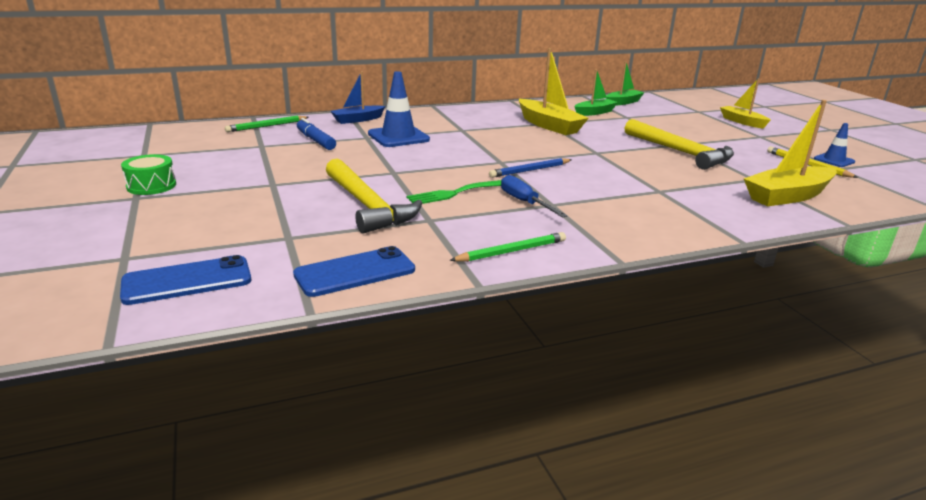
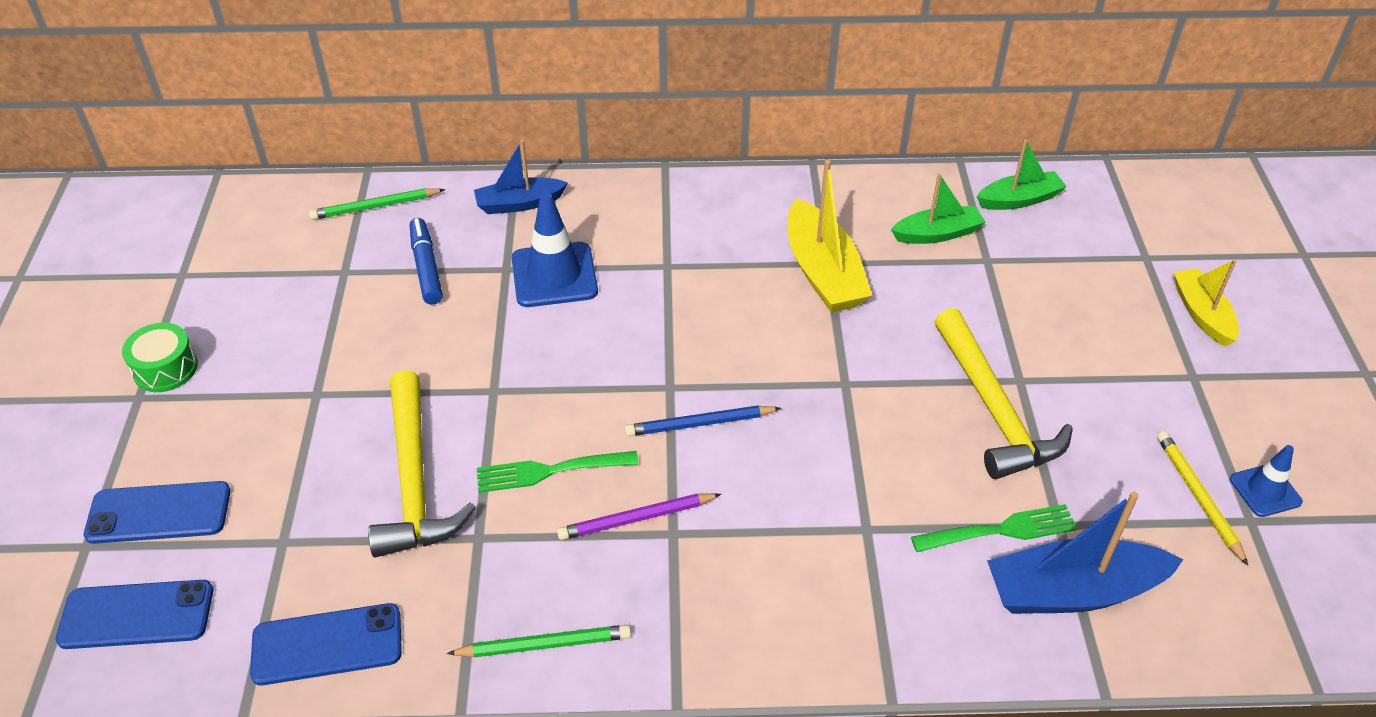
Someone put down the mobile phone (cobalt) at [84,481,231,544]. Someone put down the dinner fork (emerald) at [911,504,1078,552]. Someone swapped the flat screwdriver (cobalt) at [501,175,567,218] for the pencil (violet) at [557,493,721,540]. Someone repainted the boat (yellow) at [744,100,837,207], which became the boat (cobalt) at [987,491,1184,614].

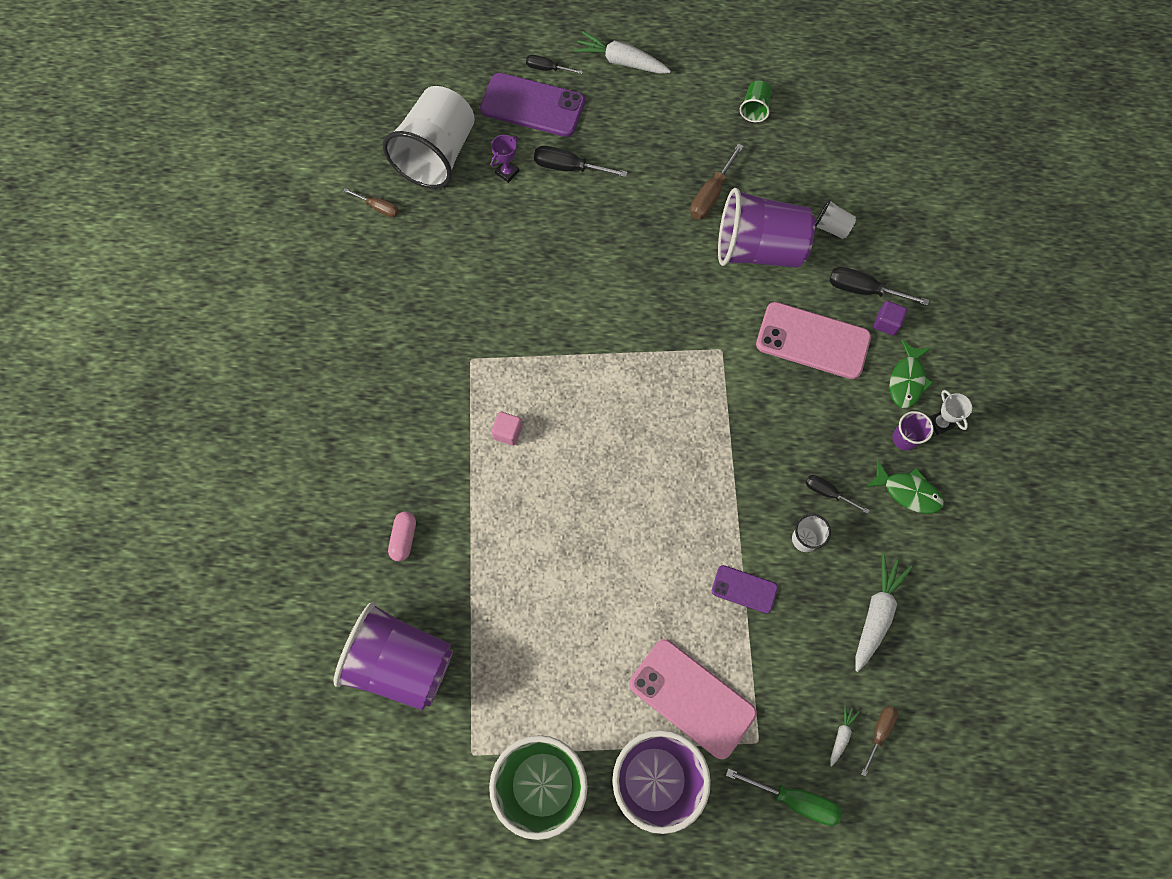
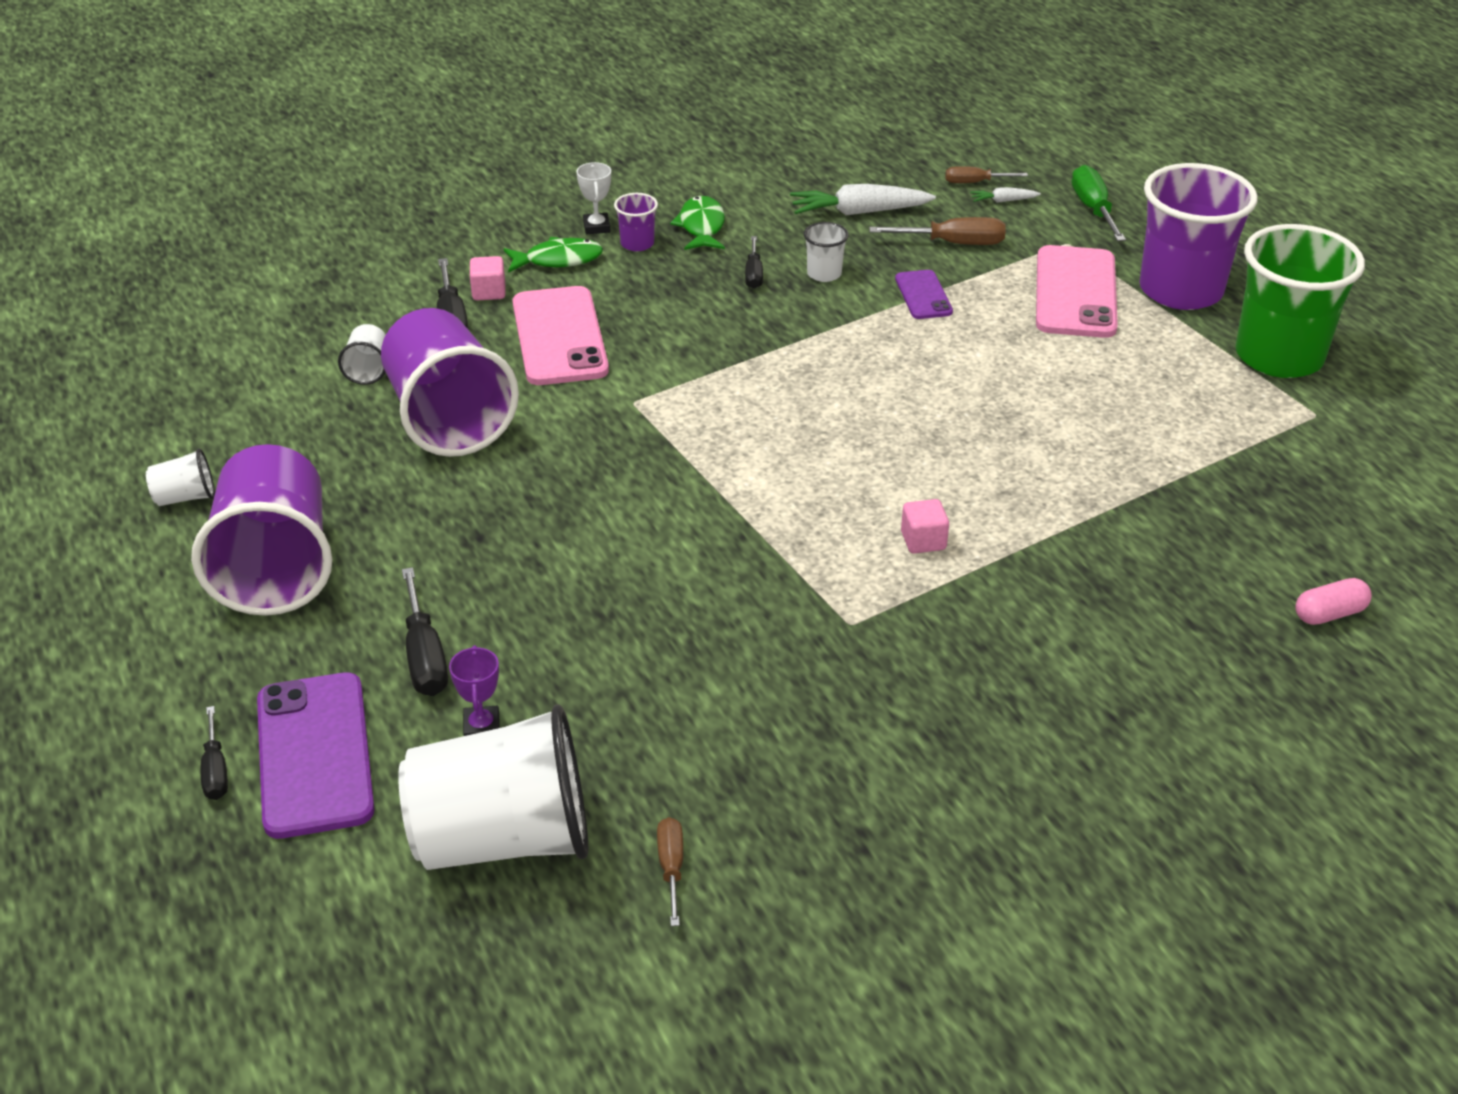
Someone took away the toy carrot (snow-white) at [573,31,671,74]. Someone carried the cup (violet) from [333,602,453,711] to [191,444,333,616]. Someone carried the capsule (rose-pink) from [388,511,416,561] to [1295,578,1372,625]. Someone carried the flat screwdriver (brown) from [690,144,744,219] to [869,217,1006,245]. Someone repainted the cup (emerald) at [740,80,772,122], which became the cup (snow-white) at [146,449,215,506]. Someone repainted the cube (violet) at [874,301,907,336], which became the cube (rose-pink) at [470,256,506,300]. Someone rotated the trophy (violet) at [491,135,519,183] by 75 degrees clockwise. Someone rotated the trophy (snow-white) at [929,390,972,435] by 45 degrees counterclockwise.

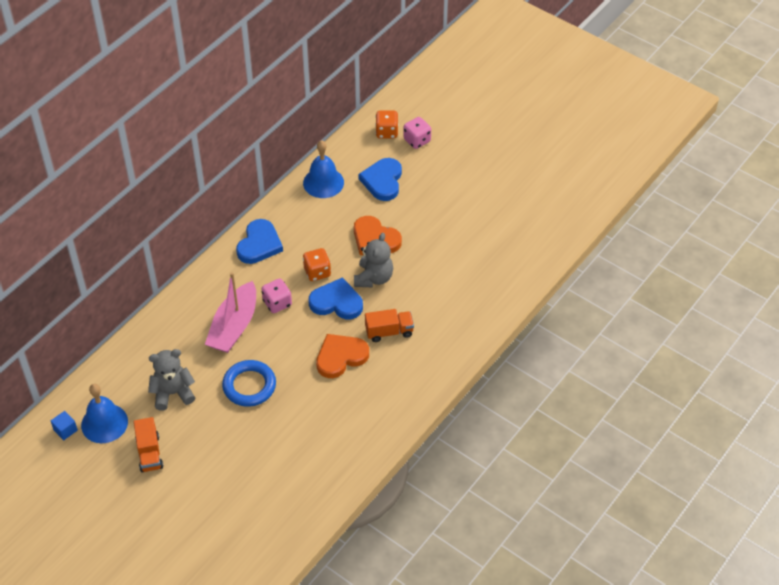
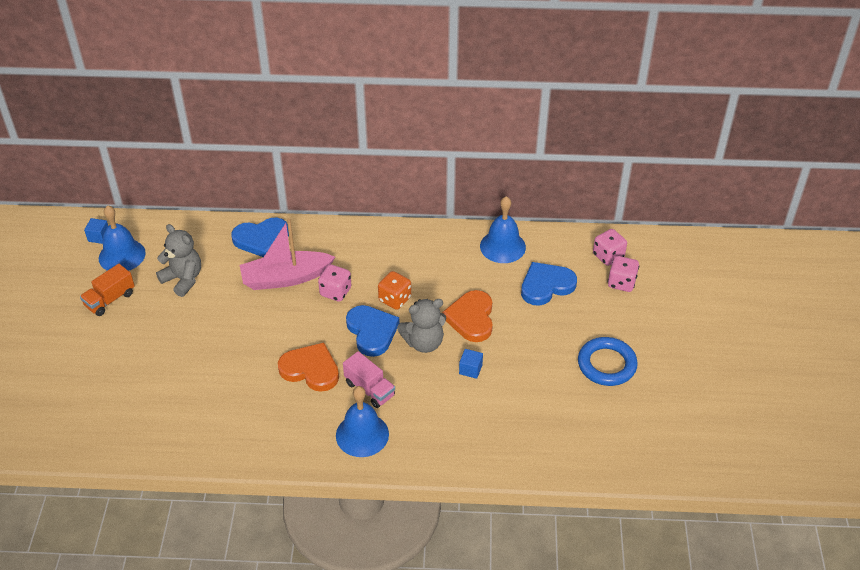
Someone put down the hand bell (cobalt) at [336,386,389,457]. Someone put down the cube (cobalt) at [459,349,483,379]. Someone carried the ring (cobalt) from [222,360,276,407] to [578,337,638,386]. Someone carried the love heart (cobalt) from [236,219,283,264] to [231,218,289,257]. Someone repainted the toy truck (orange-coloured) at [365,309,414,342], which became the toy truck (rose-pink) at [343,351,395,408]. Someone repainted the game die (orange-coloured) at [375,111,399,139], which became the game die (rose-pink) at [593,229,627,266].

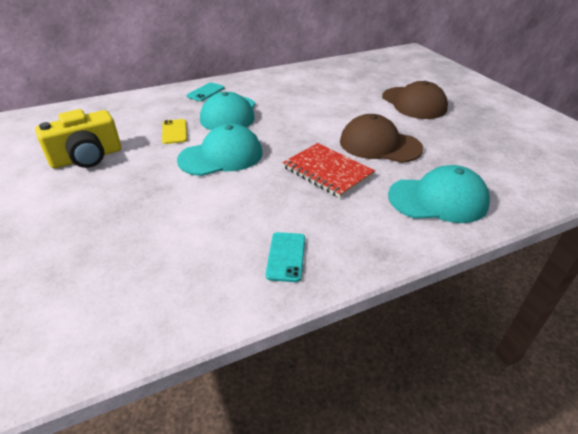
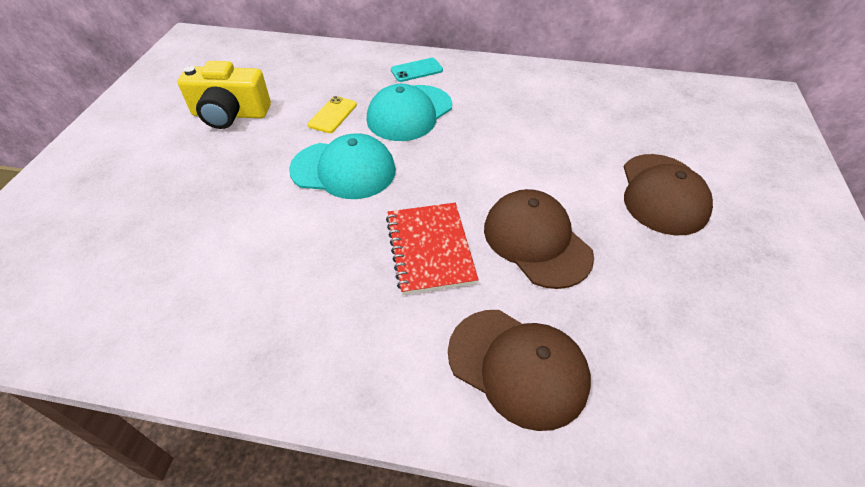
Someone took away the mobile phone (turquoise) at [266,232,305,282]. Someone repainted the baseball cap (turquoise) at [388,165,490,223], which became the baseball cap (brown) at [448,310,591,431].

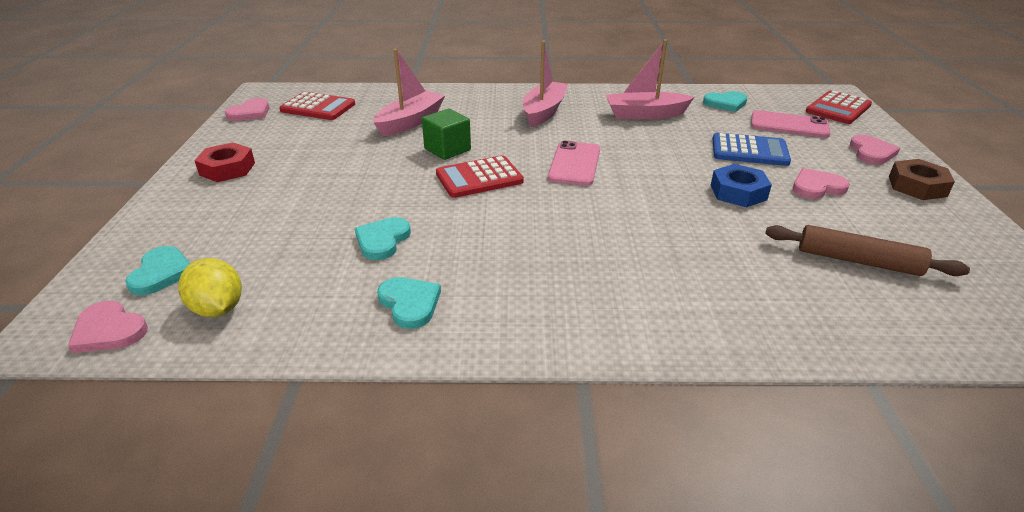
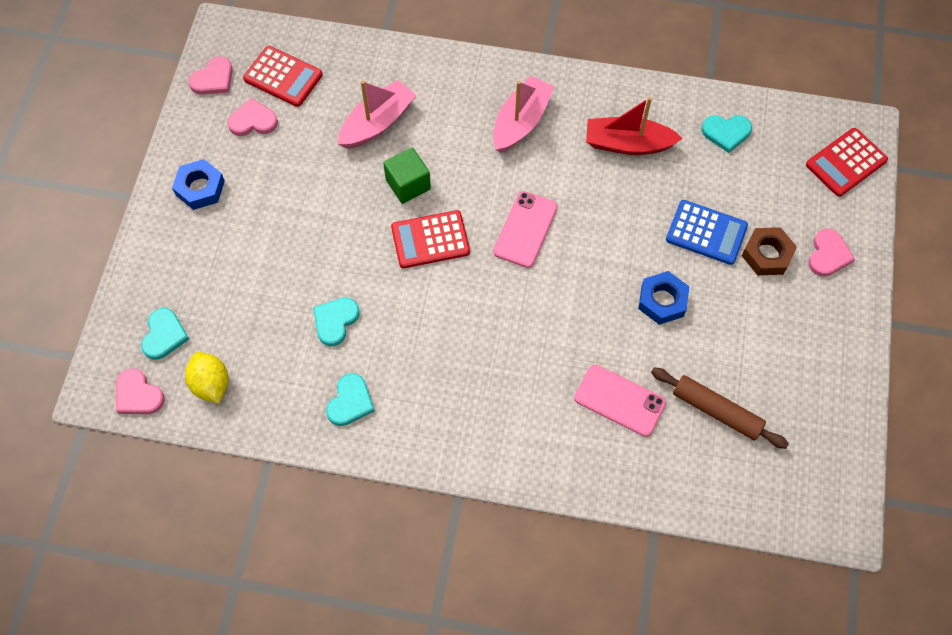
Someone carried the mobile phone (rose-pink) from [751,110,830,138] to [574,365,666,437]. Someone carried the love heart (rose-pink) from [793,168,850,199] to [227,98,278,136]. Someone carried the hex nut (brown) from [889,159,955,200] to [742,227,797,275]. Someone repainted the hex nut (scarlet) at [194,143,255,182], which became the hex nut (cobalt) at [172,159,225,210]. Someone repainted the boat (rose-pink) at [606,40,695,119], which became the boat (scarlet) at [586,97,683,155]. Someone rotated the love heart (turquoise) at [377,277,441,329] by 45 degrees clockwise.

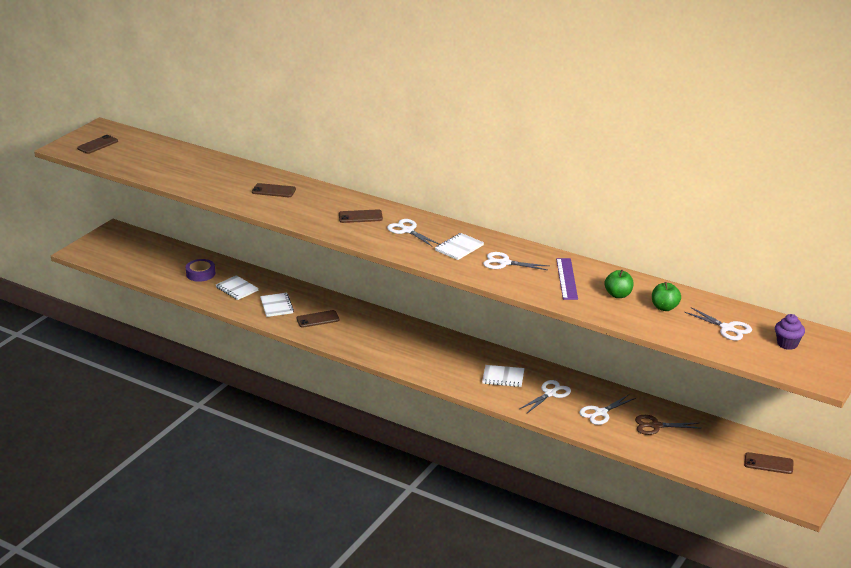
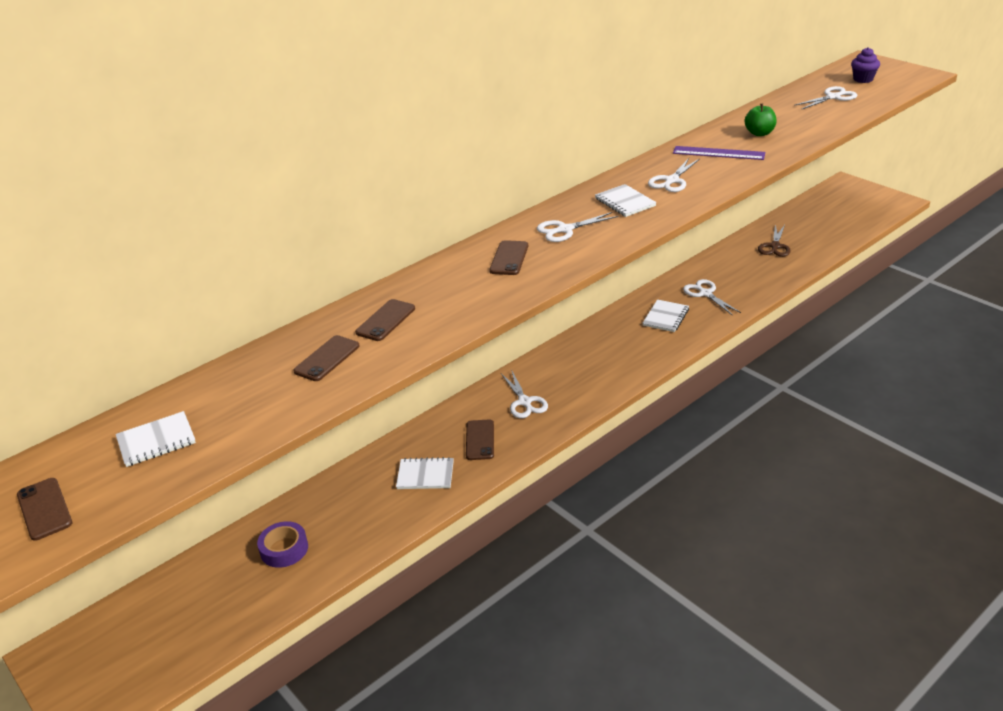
Someone took away the apple fruit (emerald) at [652,282,681,311]. Someone carried the notebook (snow-white) from [216,275,259,300] to [116,411,196,467]. Someone carried the shears (snow-white) from [579,394,636,425] to [501,371,548,418]. Someone carried the mobile phone (brown) from [744,452,794,474] to [293,335,360,381].

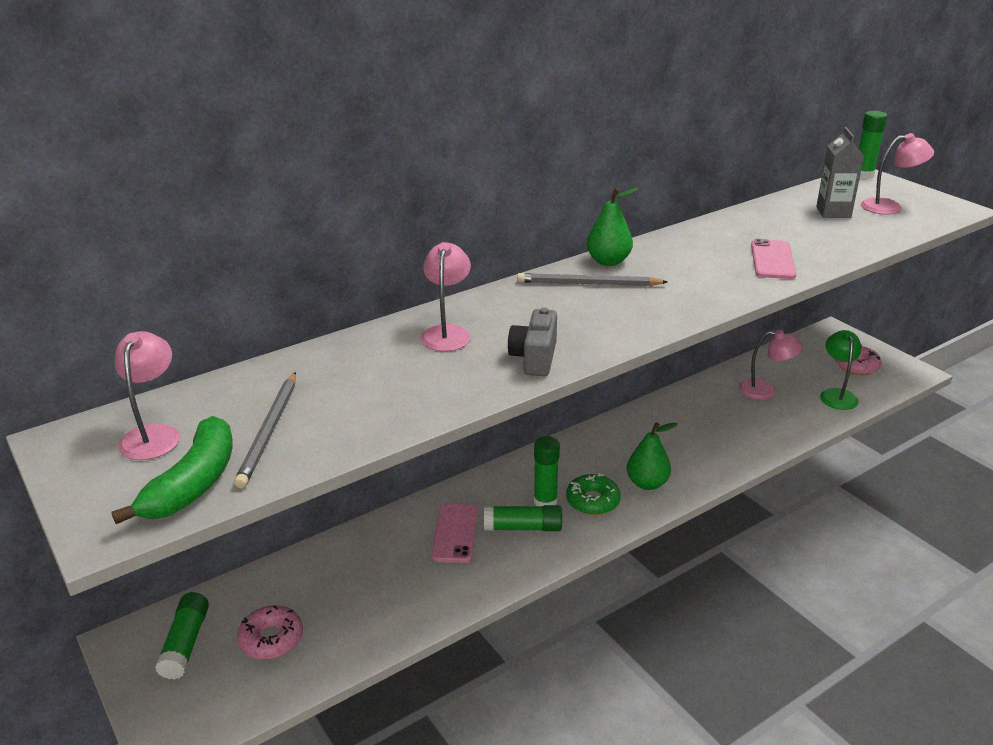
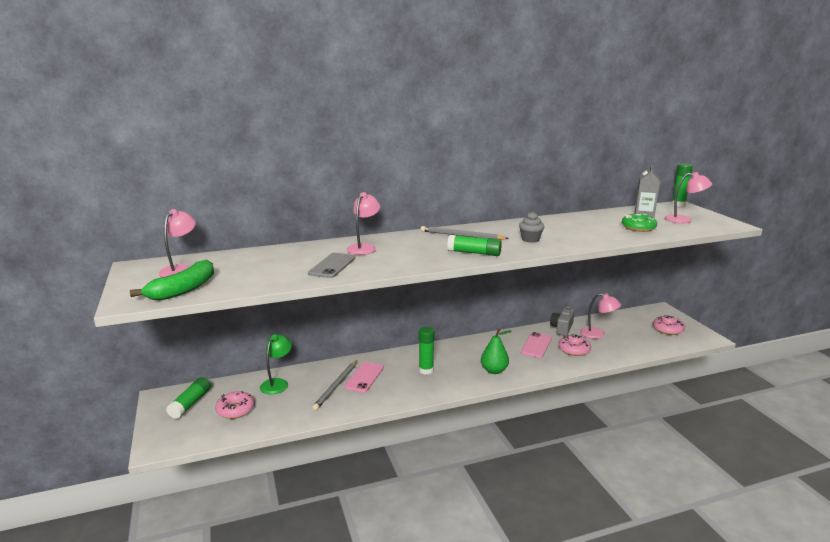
Someone took away the toy pear (emerald) at [587,188,638,266]. Someone put down the mobile phone (grey) at [308,253,355,278]. Someone put down the fairy cake (grey) at [519,212,544,243]. Someone put down the doughnut (rose-pink) at [558,334,591,356]. Someone carried the pencil (grey) from [234,372,296,488] to [313,361,357,410]. Someone carried the stick of glue (emerald) from [484,505,562,531] to [447,235,502,256]. Someone carried the camera (grey) from [508,307,557,376] to [550,307,575,336]. Someone carried the doughnut (emerald) from [566,473,621,515] to [622,214,657,232]. Someone carried the mobile phone (rose-pink) from [751,239,796,279] to [521,332,552,358]. Someone carried the reading lamp (emerald) from [820,330,861,410] to [260,334,292,394].

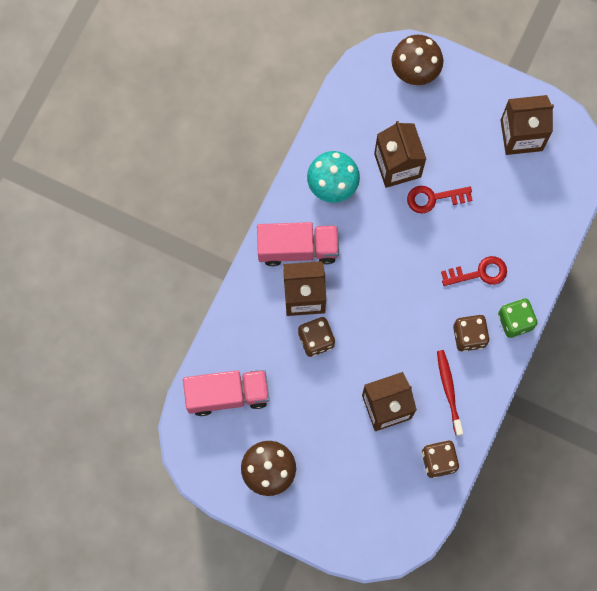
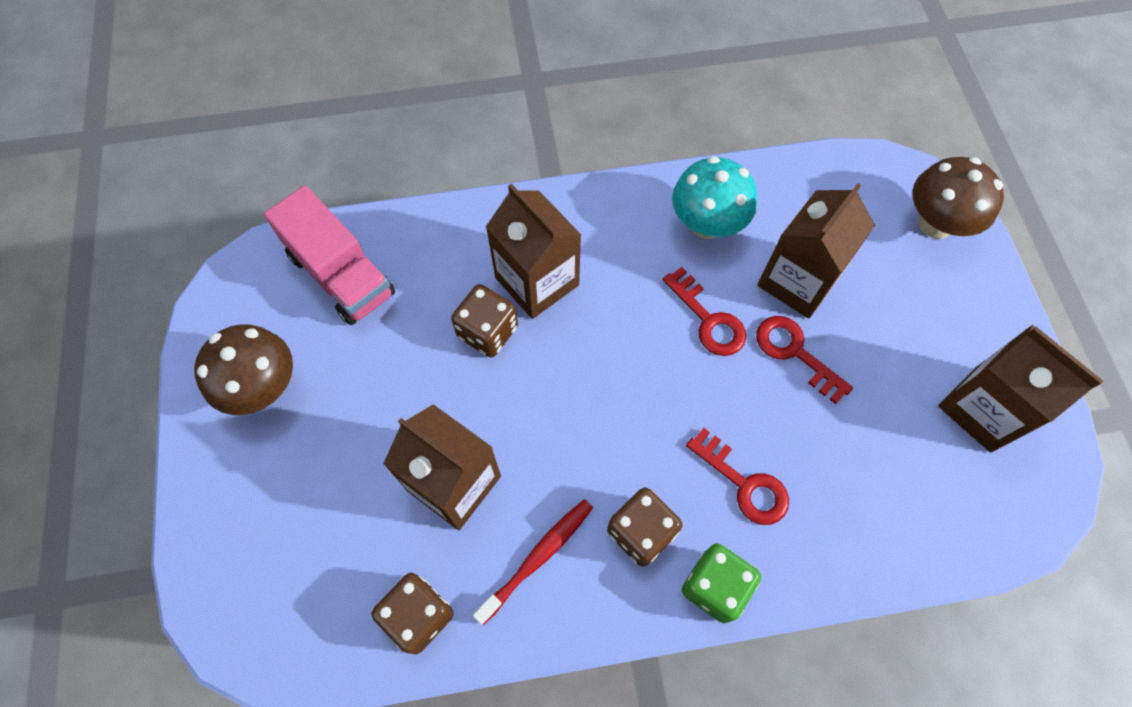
Someone took away the toy truck (rose-pink) at [257,222,339,266]. Someone put down the key (scarlet) at [663,267,746,356].

